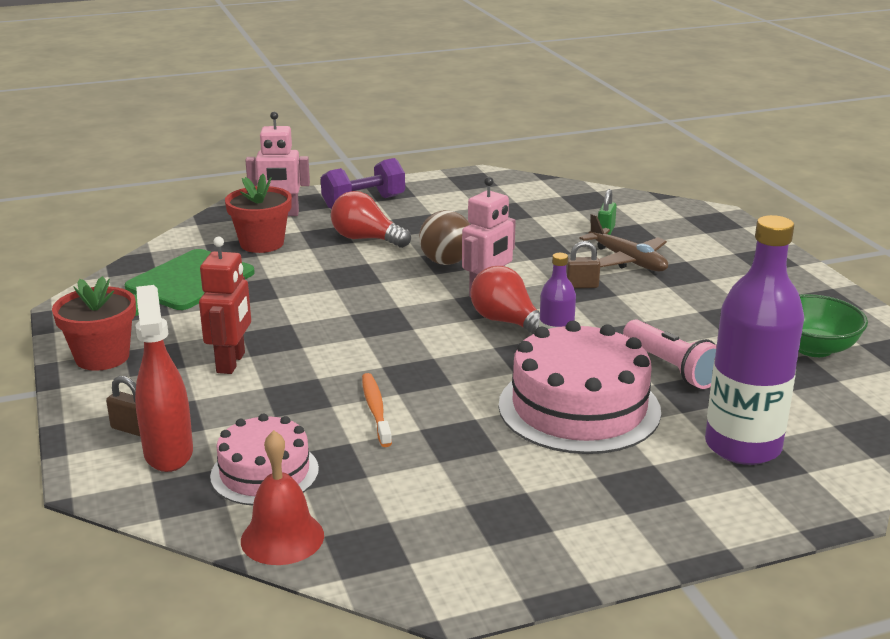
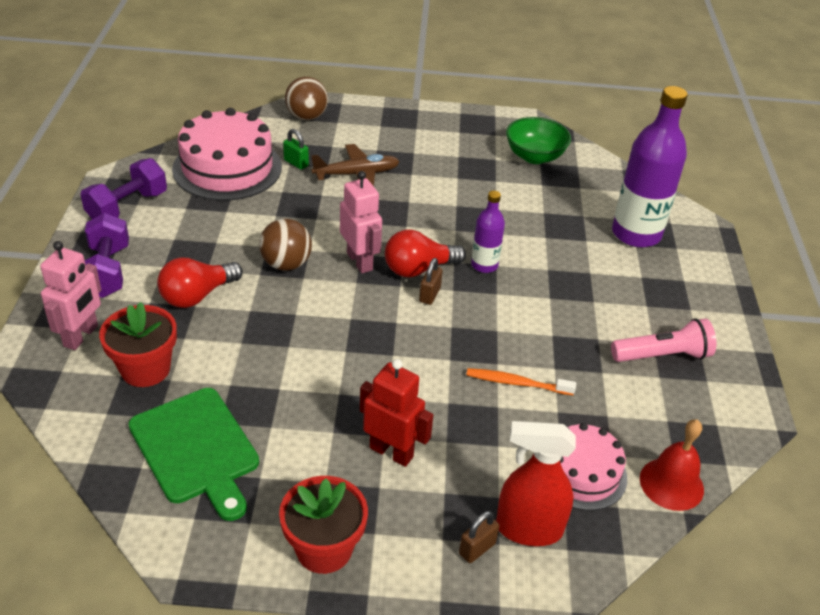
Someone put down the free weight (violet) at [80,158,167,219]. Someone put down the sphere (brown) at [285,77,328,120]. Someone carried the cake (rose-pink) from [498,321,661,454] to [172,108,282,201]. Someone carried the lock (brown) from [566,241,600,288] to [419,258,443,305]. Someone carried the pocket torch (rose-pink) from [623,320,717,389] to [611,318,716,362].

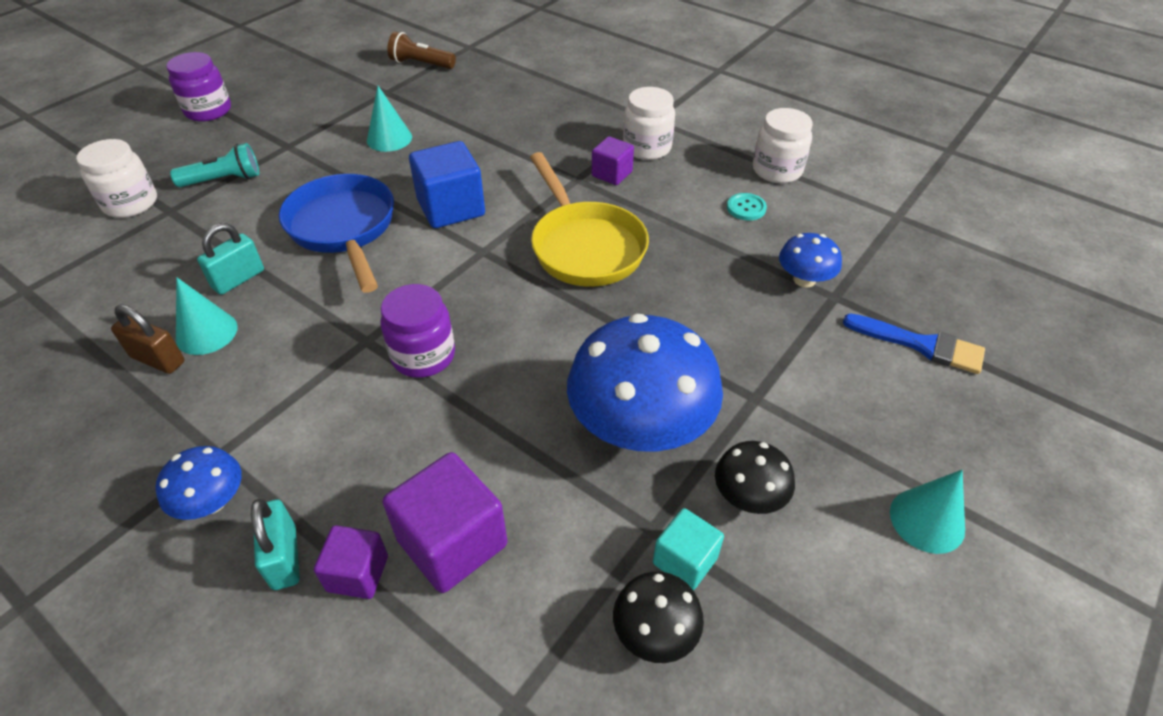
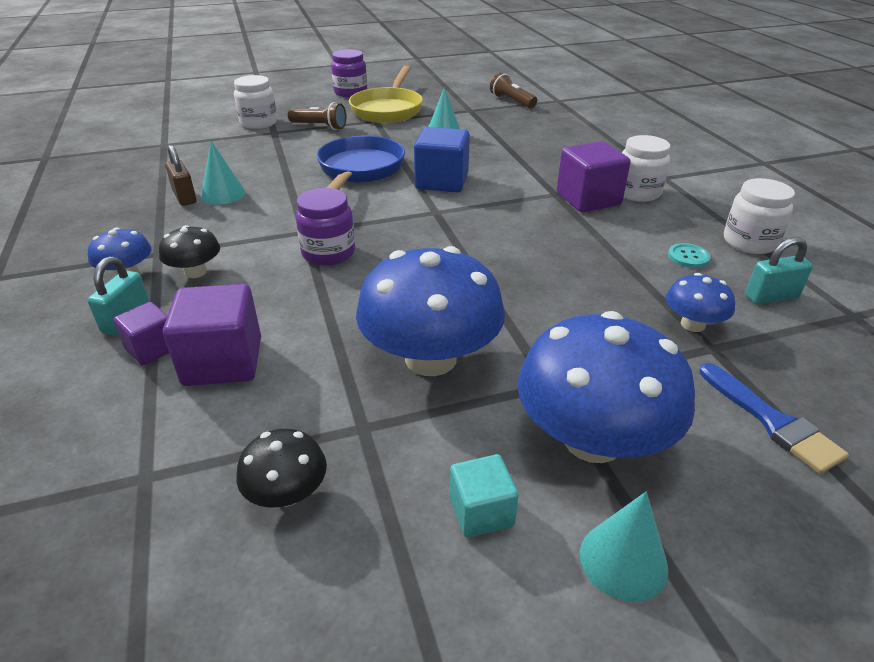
Someone put down the mushroom (cobalt) at [517,311,695,463]. Someone carried the lock (turquoise) from [197,223,264,295] to [745,237,813,304]. Someone carried the frying pan (yellow) from [530,152,649,287] to [349,66,423,123]. Someone carried the cube (turquoise) from [653,508,724,590] to [450,454,519,538]. Someone carried the mushroom (ebony) from [715,441,795,514] to [159,225,220,278]. Someone repainted the pocket torch (turquoise) at [170,143,259,187], which became the pocket torch (brown) at [288,102,346,130]. Someone scaled the cube (violet) at [592,136,634,185] by 1.71.

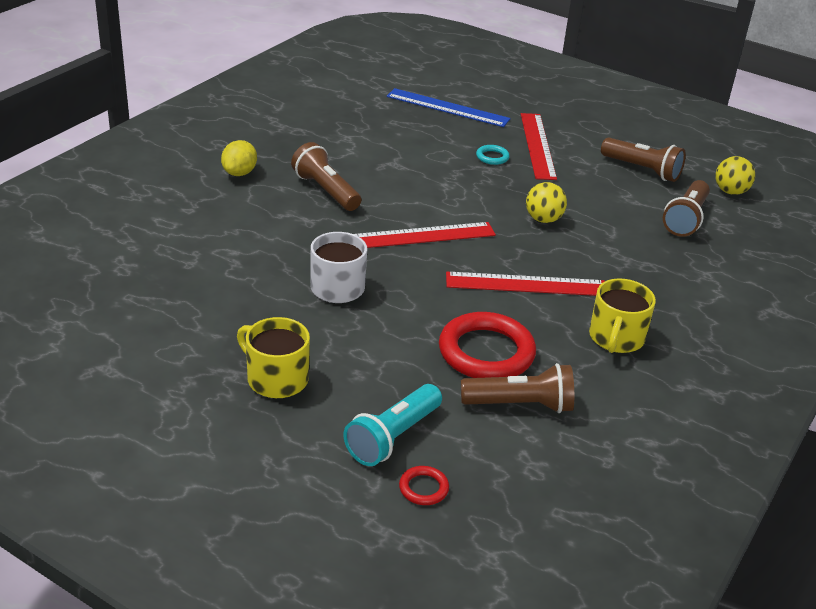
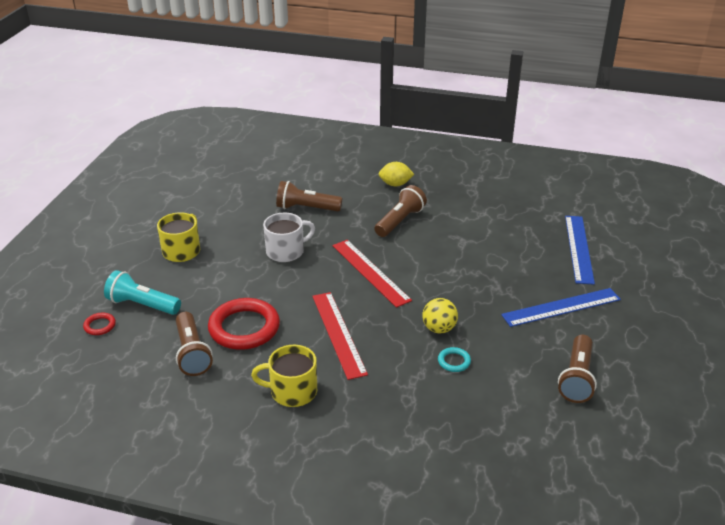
Someone took away the sphere (yellow) at [715,156,755,195]. Someone carried the ring (turquoise) from [476,145,510,165] to [438,347,471,372]. Someone carried the pocket torch (brown) from [663,180,710,237] to [276,181,342,211]. Someone repainted the ruler (scarlet) at [521,113,557,180], which became the ruler (cobalt) at [501,288,621,327].

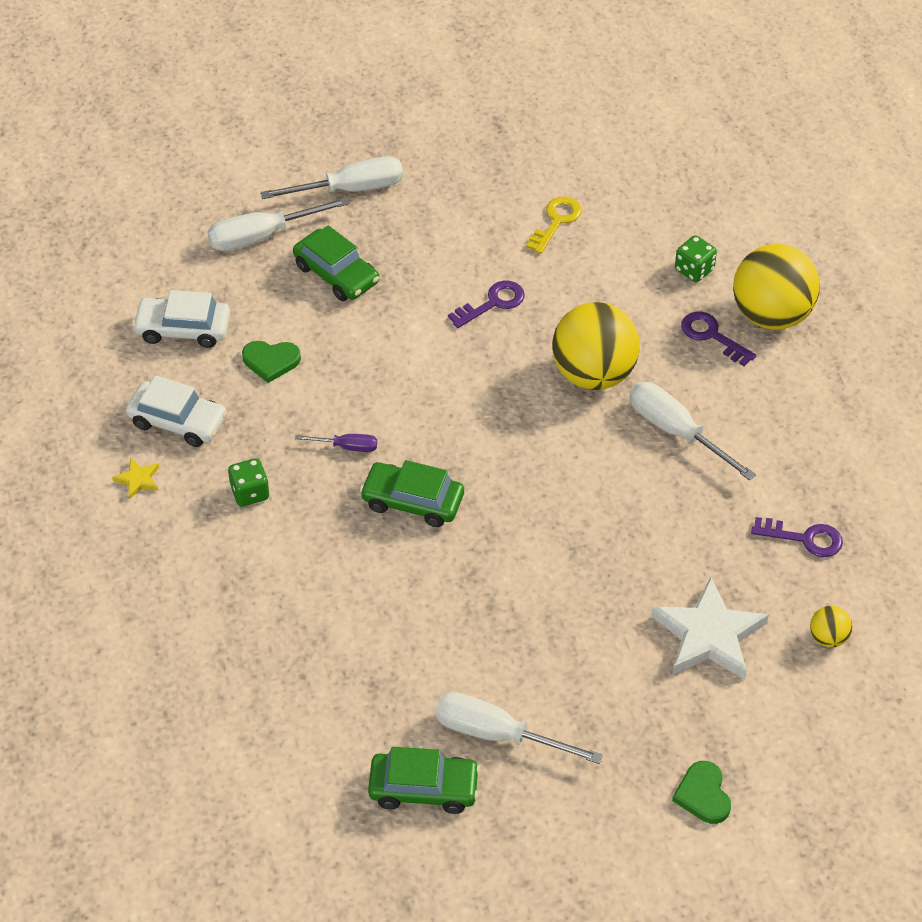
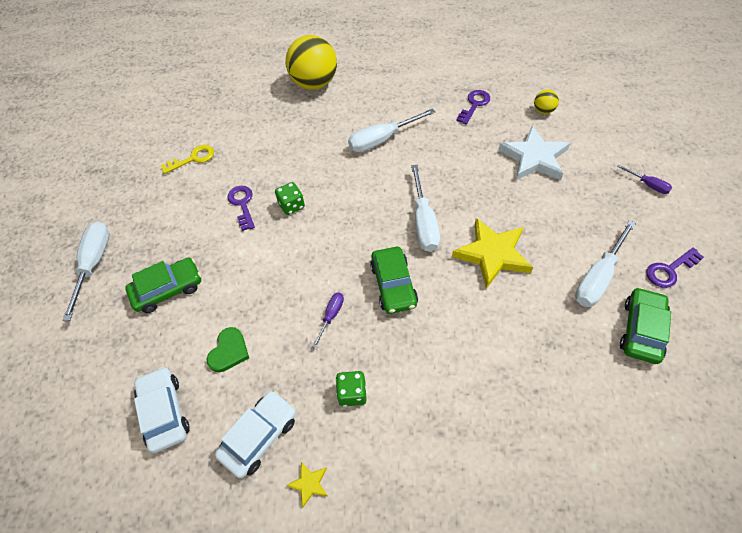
Someone took away the sphere (yellow) at [552,302,640,390]. Someone put down the star shape (yellow) at [452,218,533,289]. Someone carried the flat screwdriver (snow-white) from [207,197,350,251] to [411,165,440,252]. Someone carried the game die (emerald) from [675,235,717,282] to [275,182,305,215]. Someone carried the key (violet) from [681,311,756,366] to [647,248,704,288]. Someone swapped the love heart (emerald) at [672,761,731,824] for the flat screwdriver (violet) at [617,165,672,194]. Someone rotated the automobile (snow-white) at [132,290,230,348] by 135 degrees clockwise. Someone rotated the automobile (emerald) at [360,460,464,527] by 45 degrees counterclockwise. Someone rotated the key (yellow) at [526,196,582,254] by 105 degrees clockwise.

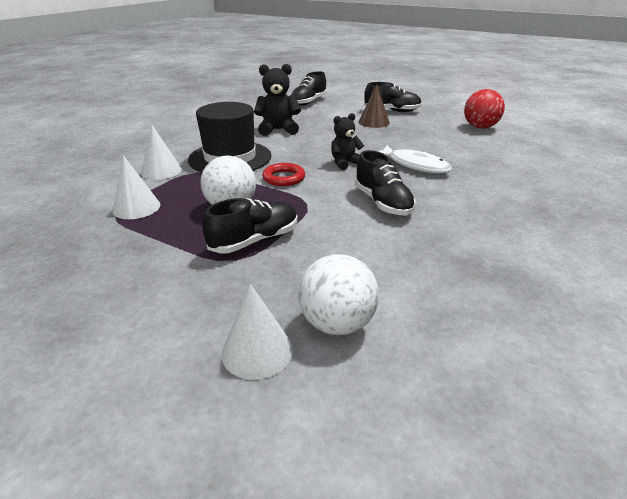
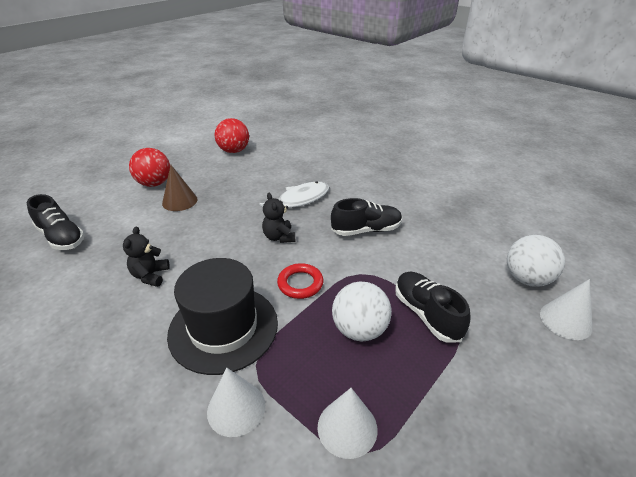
Someone swapped the sneaker (ebony) at [364,82,422,112] for the sphere (scarlet) at [129,148,170,187]. Someone scaled the teddy bear (ebony) at [254,64,301,136] by 0.66.

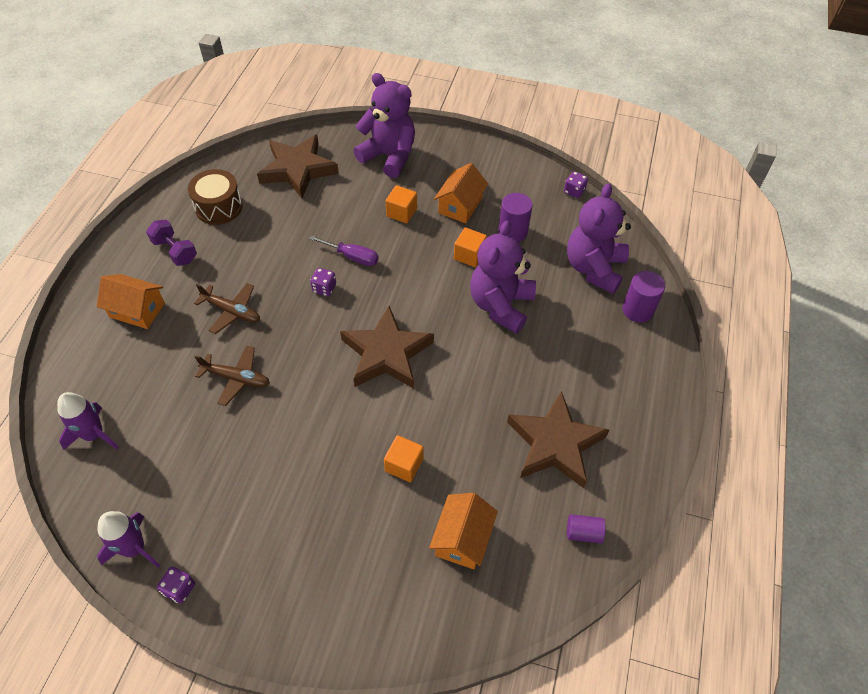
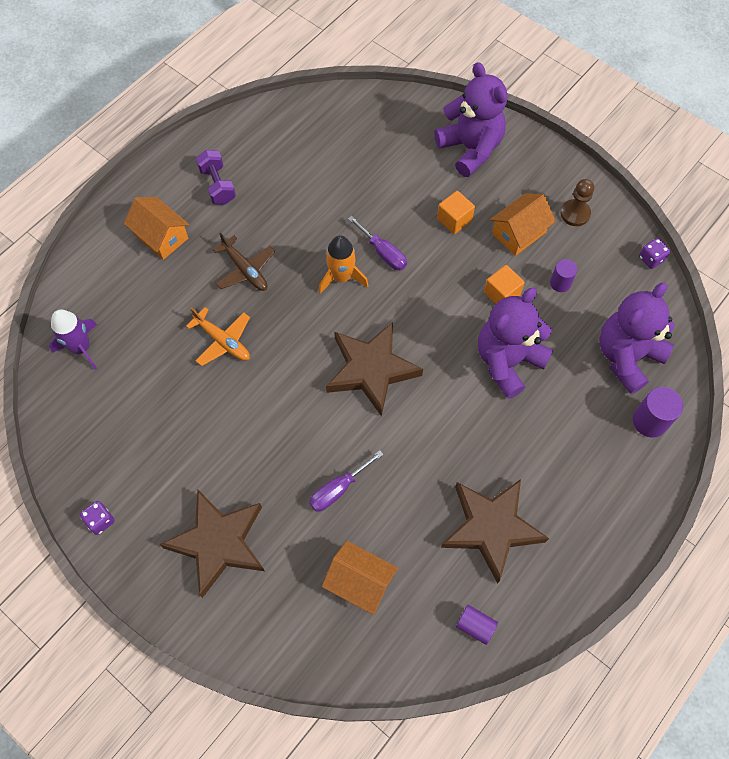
Someone took away the rocket (violet) at [97,511,160,568]. Someone took away the snare drum (brown) at [188,169,243,225]. Someone put down the chess pawn (brown) at [561,179,594,226]. Someone carried the star shape (brown) from [257,135,339,198] to [159,490,264,598]. Someone swapped the game die (violet) at [310,268,336,296] for the rocket (orange-coloured) at [319,235,368,294]. Someone swapped the cube (orange-coloured) at [384,435,423,482] for the flat screwdriver (violet) at [309,450,384,511]. Someone repainted the toy plane (brown) at [195,346,270,406], which became the toy plane (orange-coloured) at [186,307,250,366]. Someone rotated the house (orange-coloured) at [429,493,498,569] by 75 degrees clockwise. Someone scaled the solid cylinder (violet) at [498,193,532,242] by 0.65.

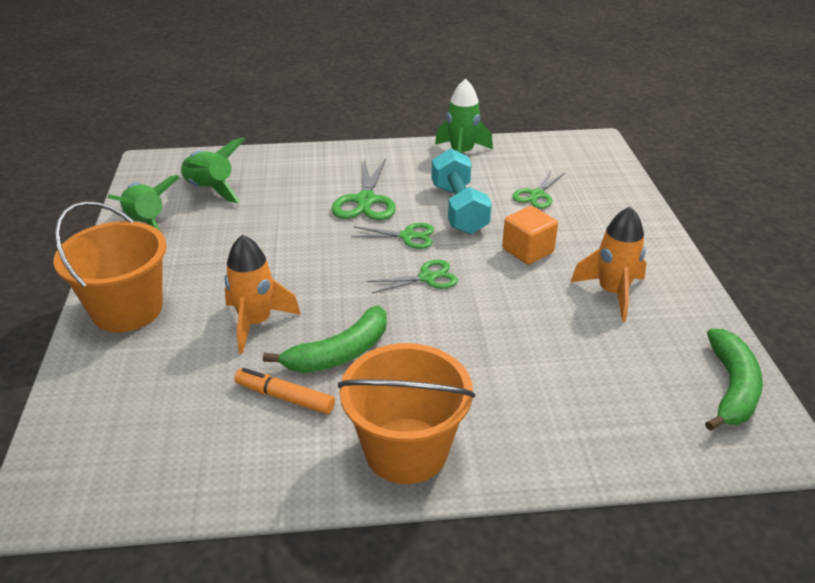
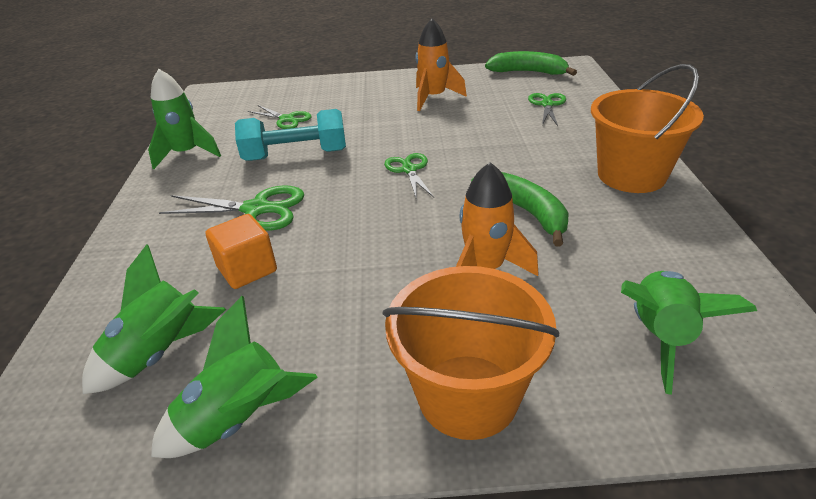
Someone took away the marker pen (orange-coloured) at [234,368,335,414]. Someone put down the rocket (emerald) at [621,271,757,395]. Someone carried the shears (emerald) from [351,223,434,249] to [528,93,566,126]. Someone carried the cube (orange-coloured) from [502,206,558,264] to [206,214,277,289].

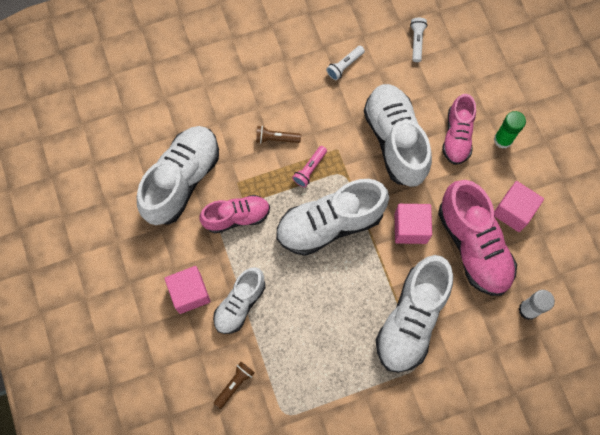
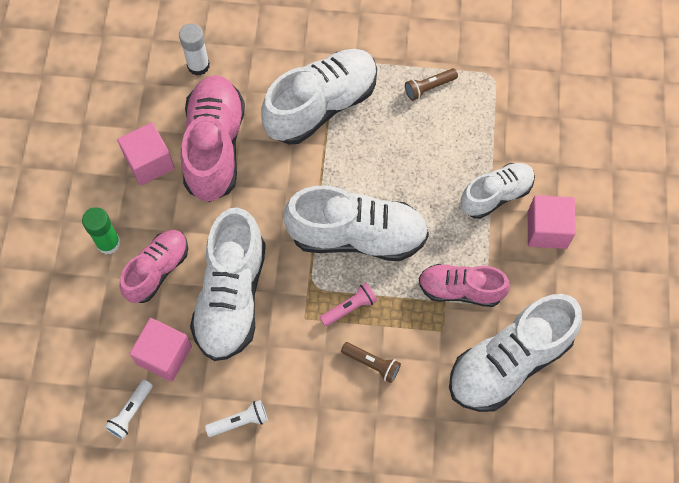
Someone carried the pocket torch (brown) from [214,362,255,409] to [405,68,458,101]. Someone carried the cube (rose-pink) from [395,204,432,244] to [129,318,192,382].

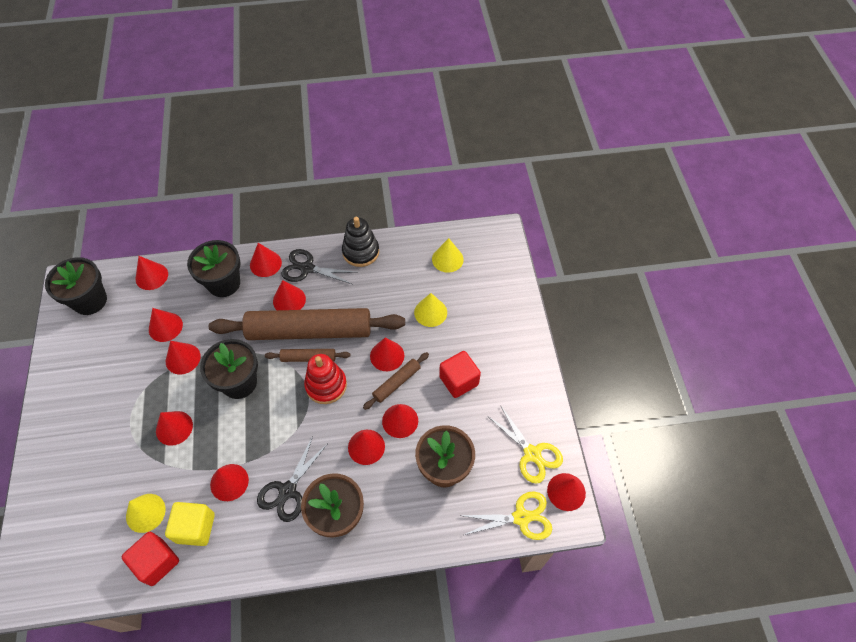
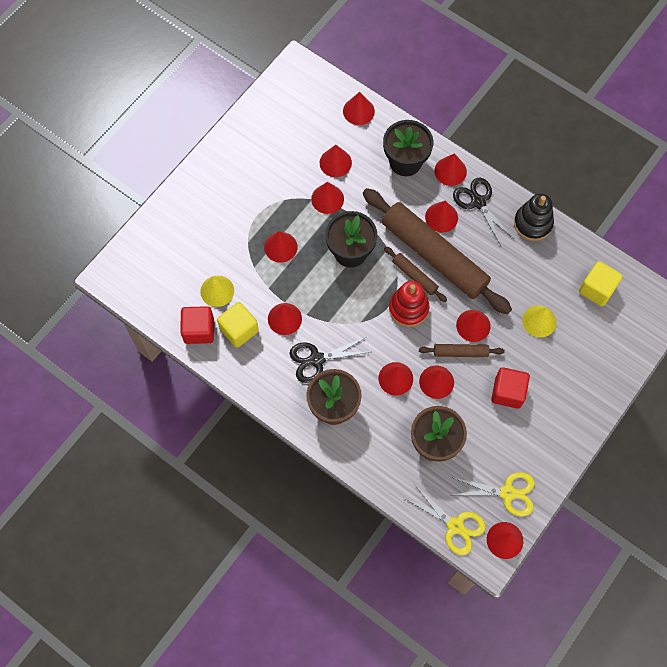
Someone took away the flower pot (ebony) at [45,257,107,315]. Someone swapped the cone shape (yellow) at [432,238,464,272] for the cube (yellow) at [579,261,623,306]. Someone rotated the shears (yellow) at [487,405,563,484] by 90 degrees counterclockwise.

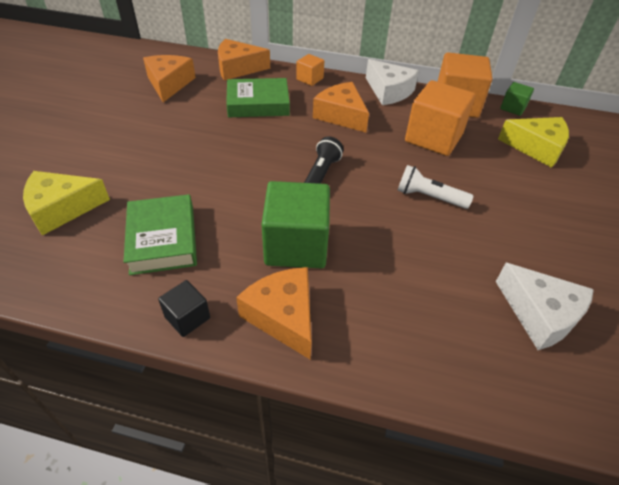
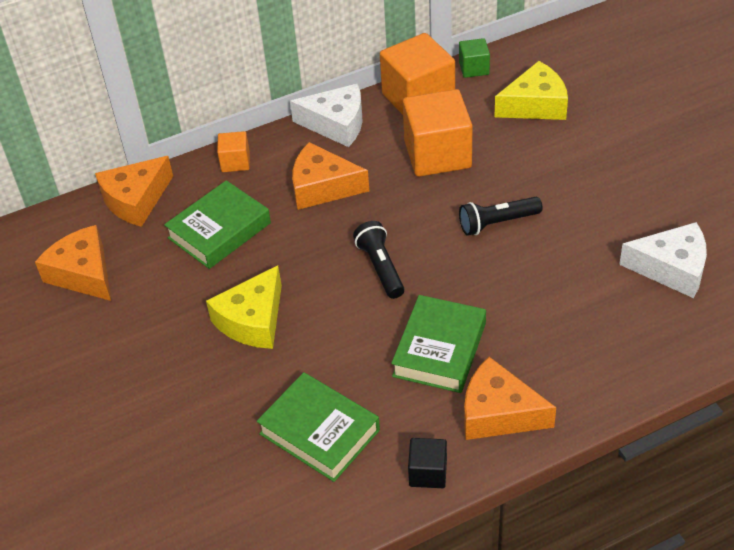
Someone carried the cheese (yellow) from [23,171,110,236] to [206,265,282,349]. Someone swapped the cube (emerald) at [262,181,330,268] for the hardcover (emerald) at [391,295,486,393]. Someone repainted the pocket torch (snow-white) at [398,165,473,209], which became the pocket torch (ebony) at [459,197,543,236].

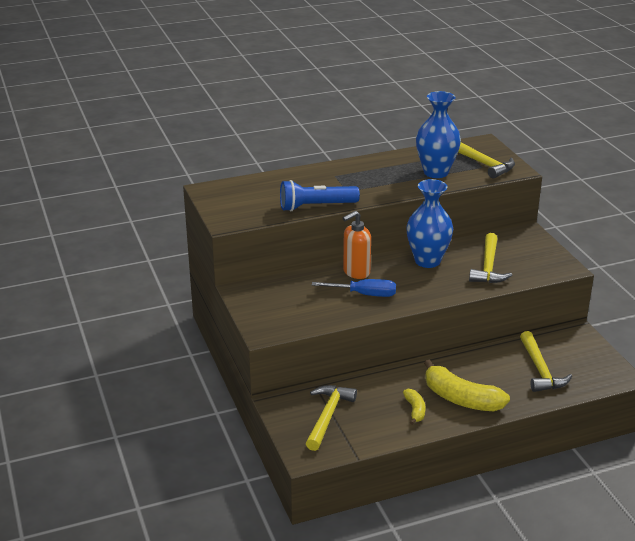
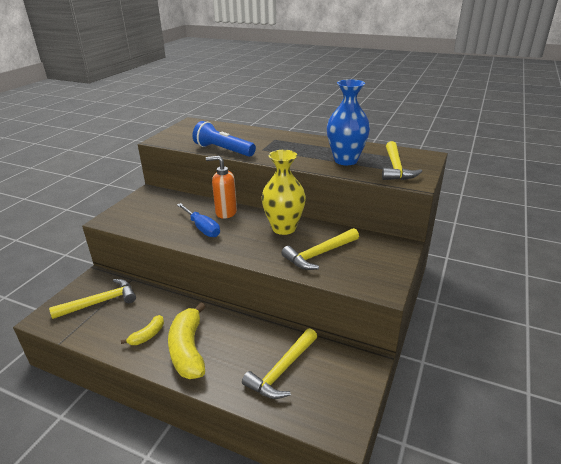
Someone repainted the tall vase (cobalt) at [406,179,453,268], which became the tall vase (yellow) at [261,150,306,235].

